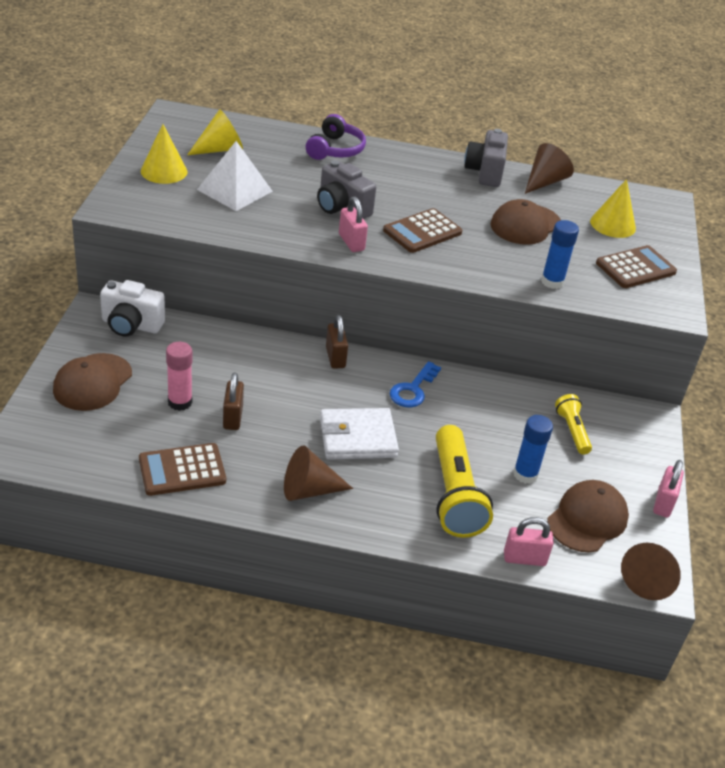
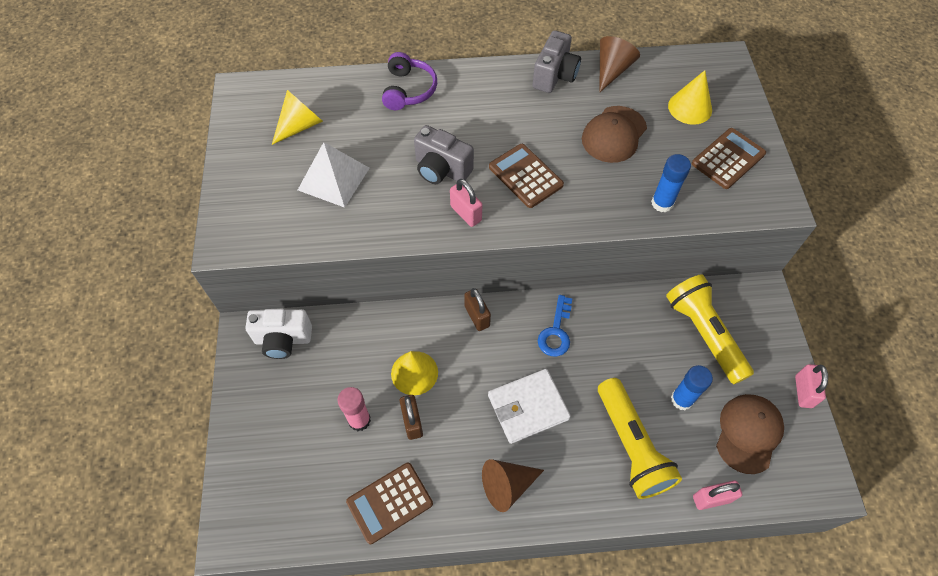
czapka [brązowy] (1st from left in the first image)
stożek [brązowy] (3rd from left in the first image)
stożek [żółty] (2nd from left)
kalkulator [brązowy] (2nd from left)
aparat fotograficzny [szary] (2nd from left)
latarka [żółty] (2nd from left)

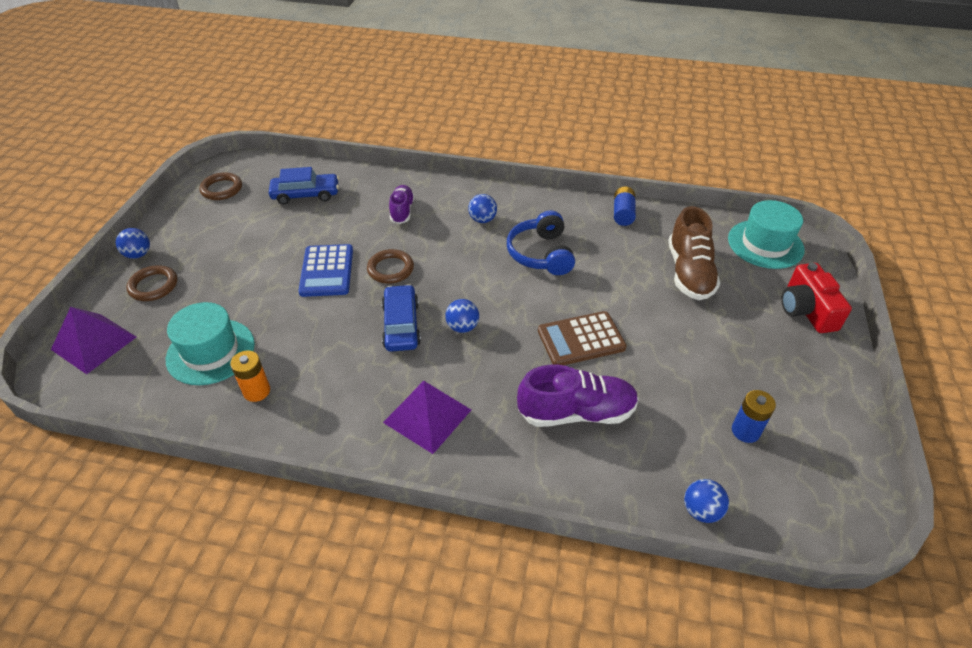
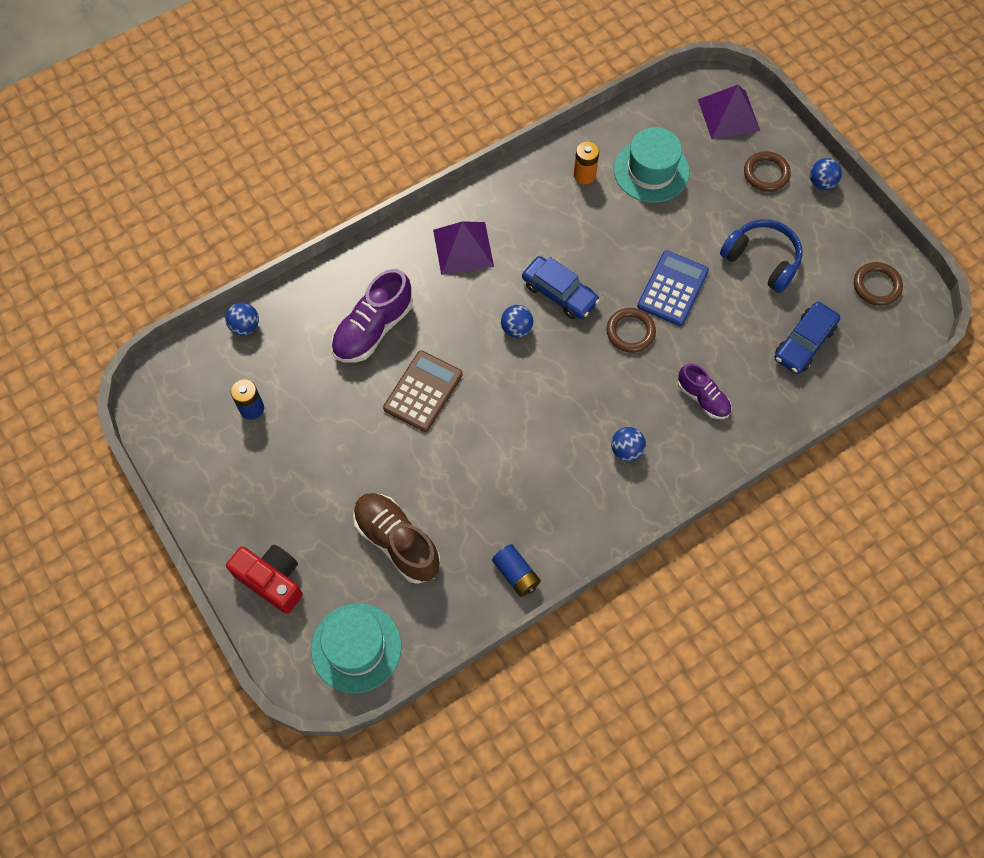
słuchawki [niebieski]
kalkulator [niebieski]

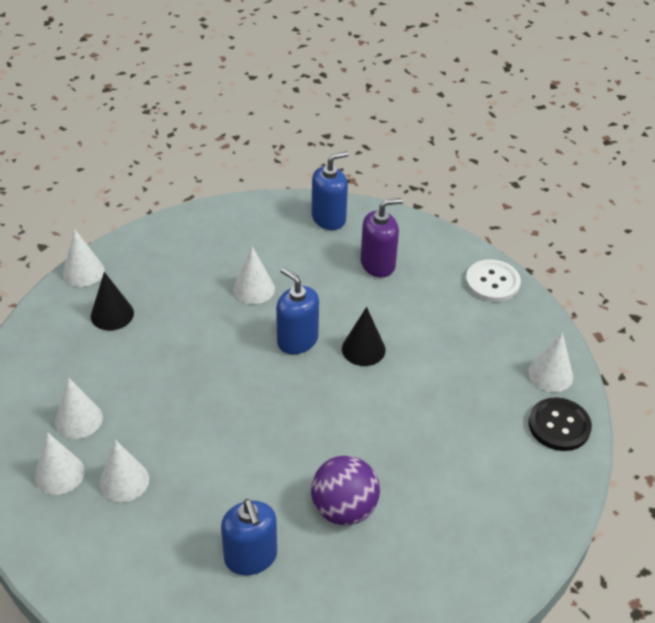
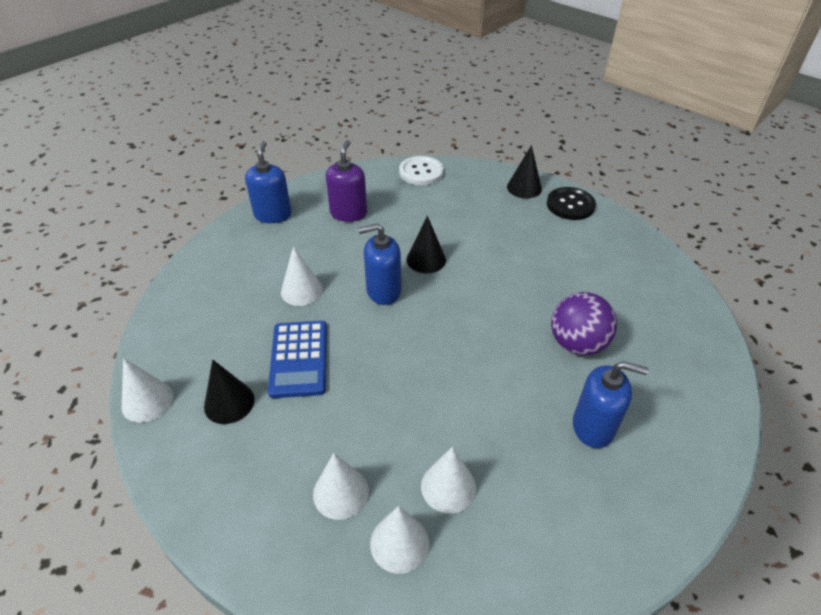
kalkulator [niebieski]
stożek [czarny] (3rd from left)

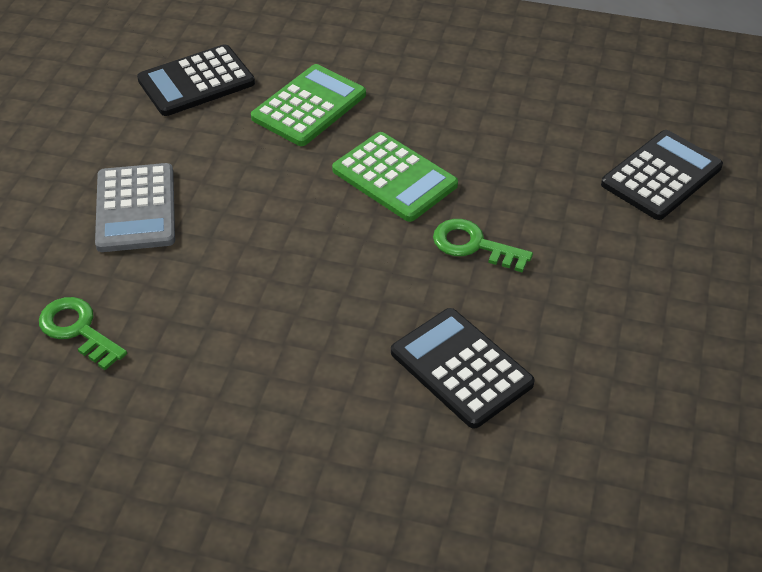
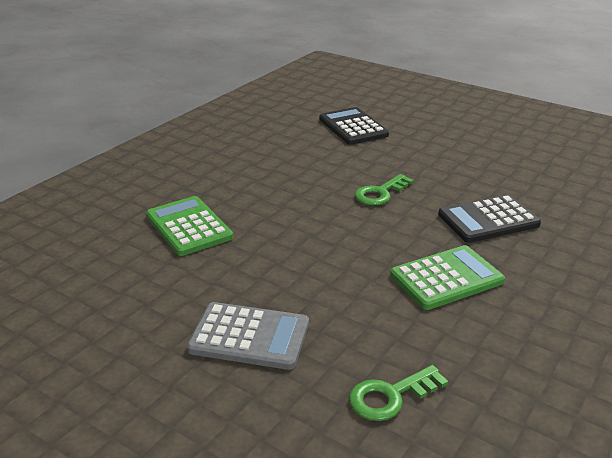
kalkulator [czarny] (1st from left in the first image)
kalkulator [zielony] (2nd from left)

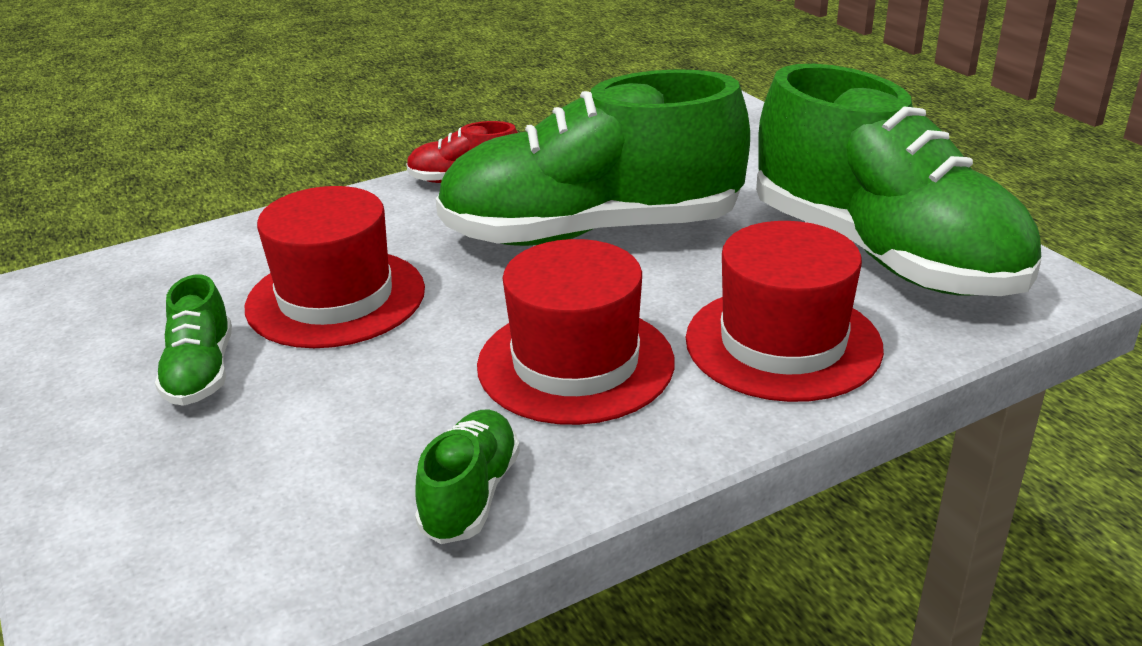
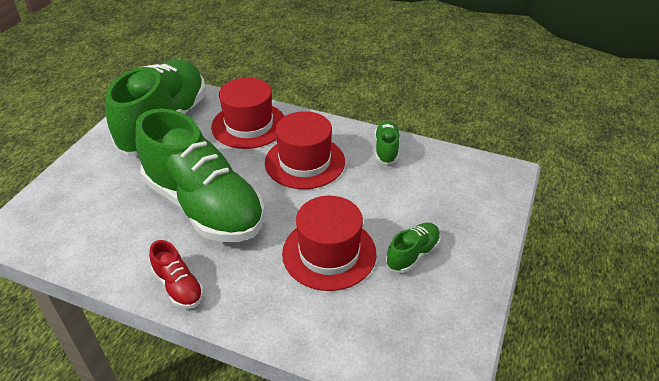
but [zielony] (3rd from left)

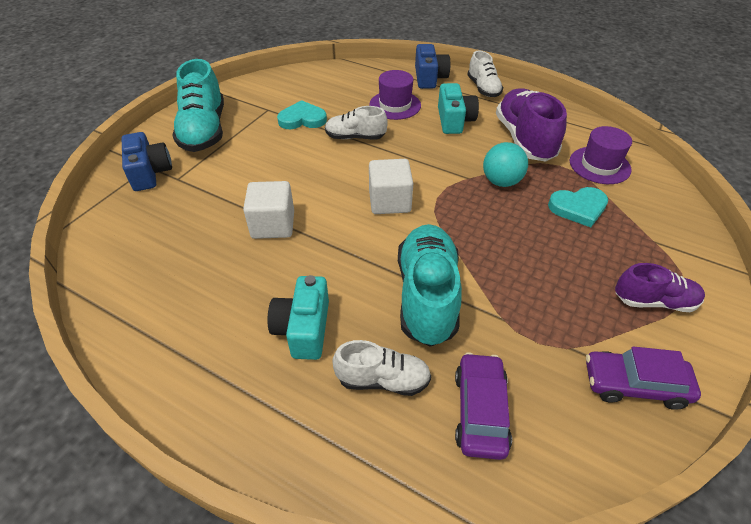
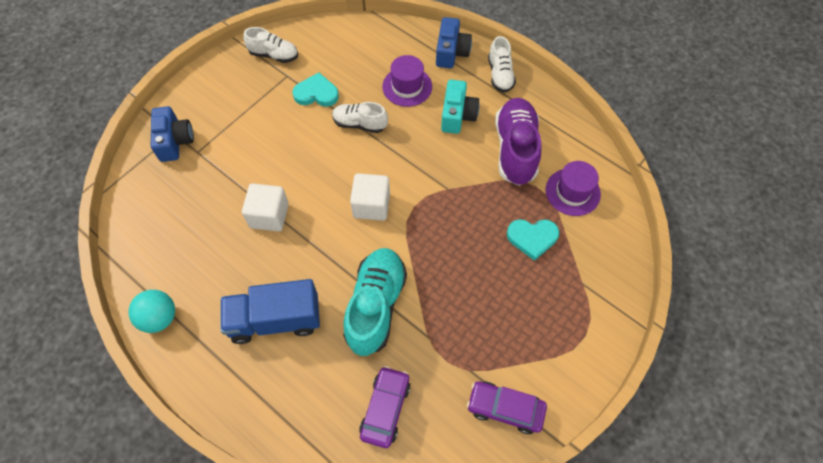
but [turkusowy] (1st from left in the first image)
but [fioletowy] (2nd from left in the first image)
but [biały] (1st from left)
piłka [turkusowy]
ciężarówka [niebieski]

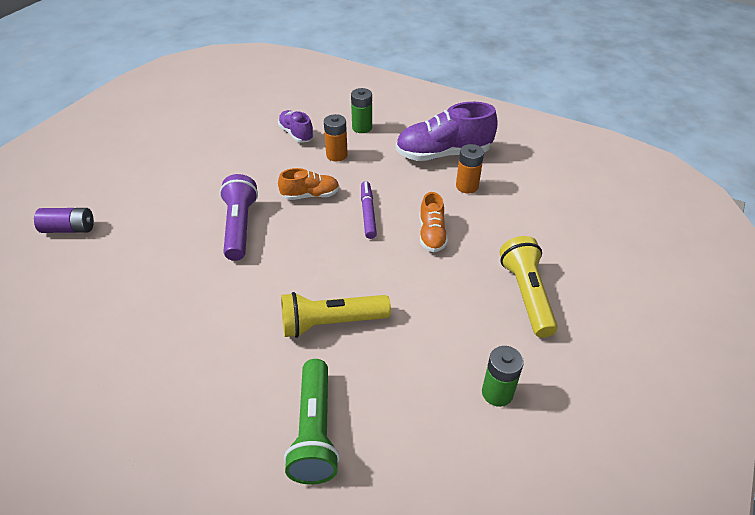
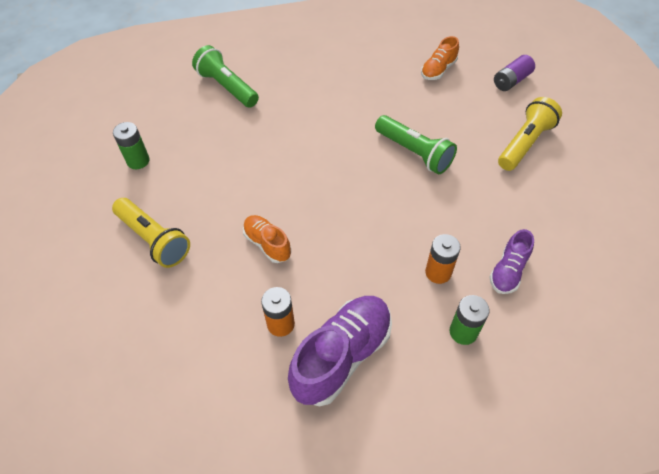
flamaster [fioletowy]
but [pomarańczowy] (2nd from left)
latarka [żółty] (2nd from left)
latarka [zielony] (2nd from left)
but [fioletowy] (2nd from left)

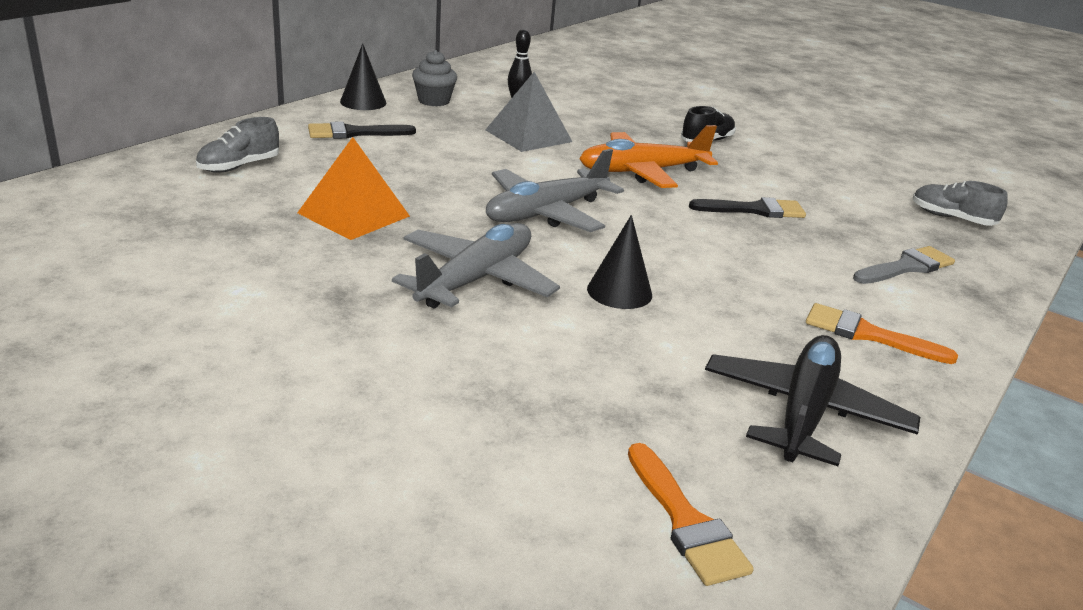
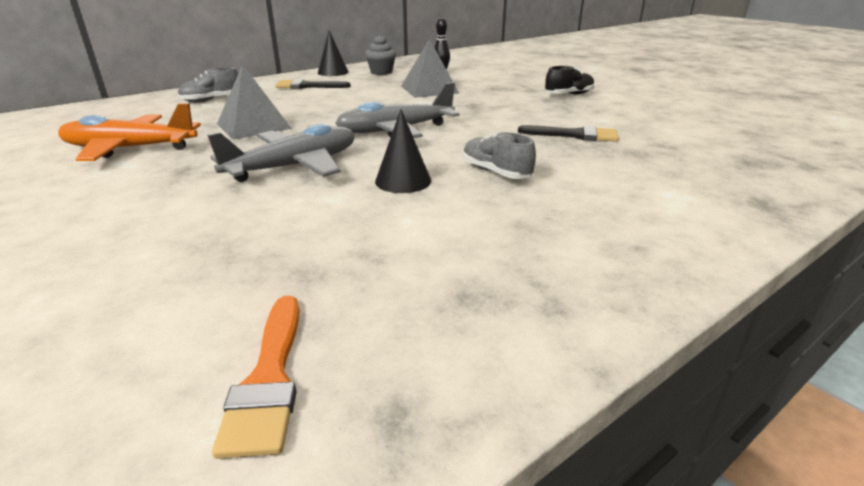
samolot [czarny]
pędzel [pomarańczowy] (2nd from left in the first image)
pędzel [szary]
samolot [pomarańczowy]
but [szary] (2nd from left)
piramida [szary] (1st from left)

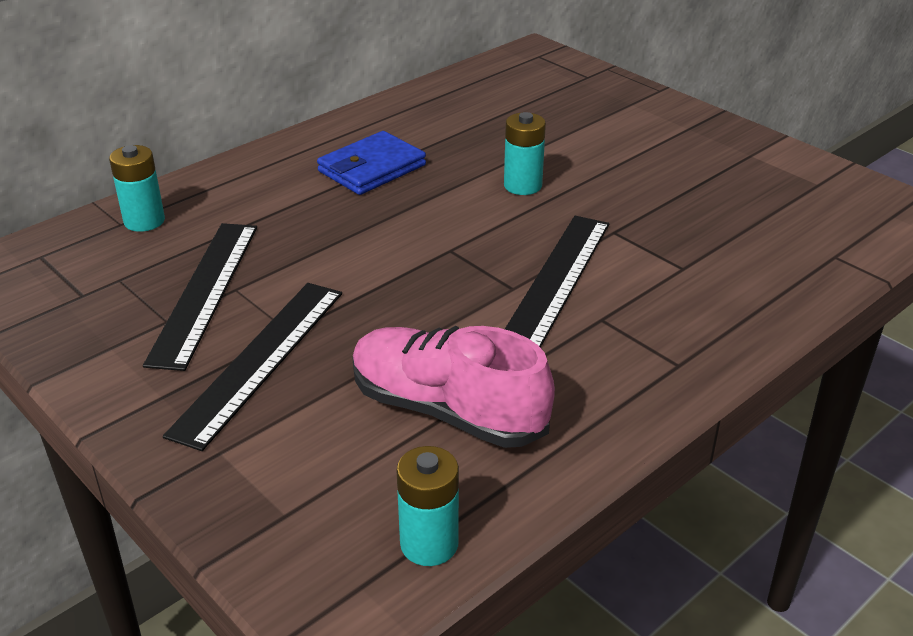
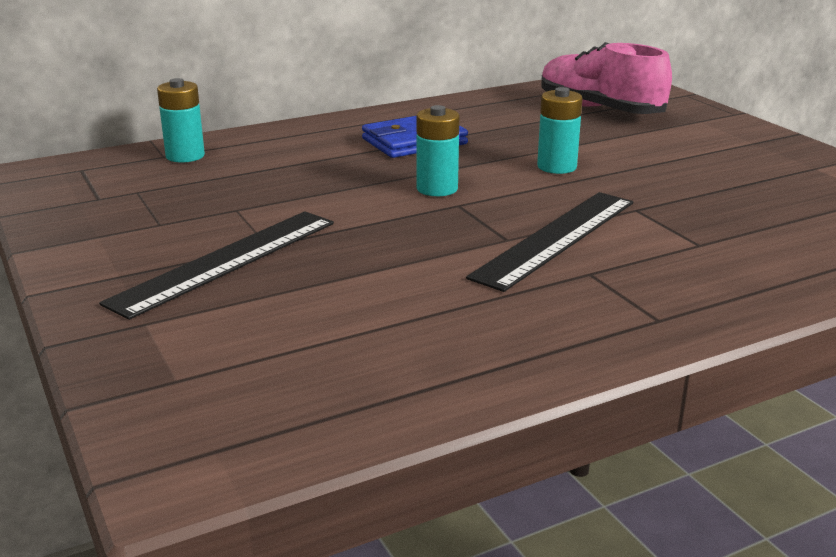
linijka [czarny] (1st from left in the first image)
but [różowy]
bateria [turkusowy] (2nd from left)

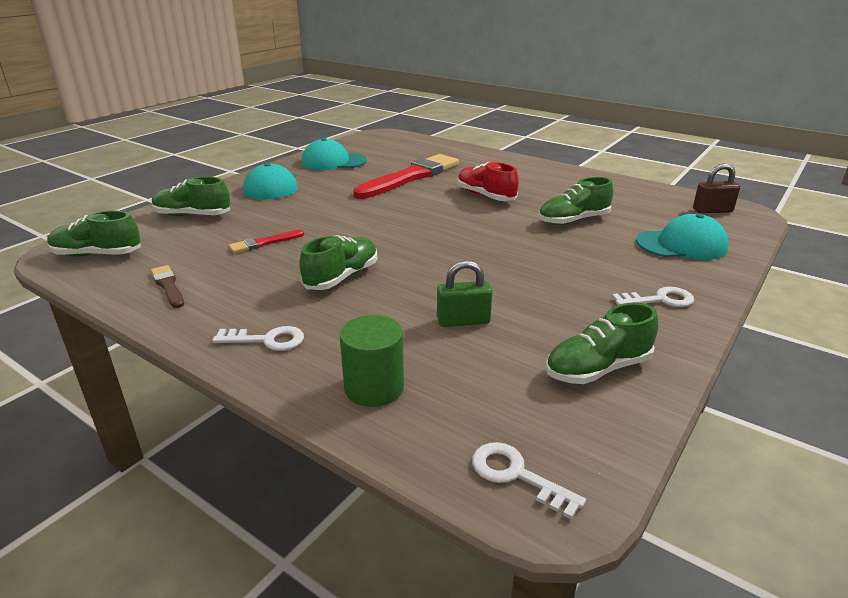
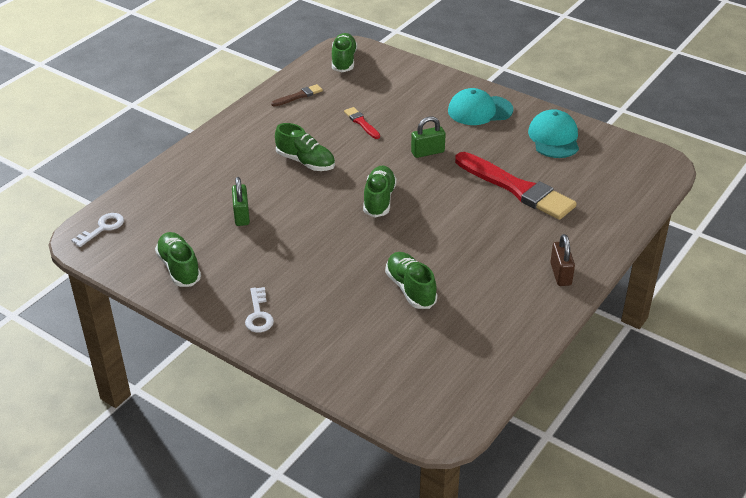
klucz [biały] (1st from left in the first image)
walec [zielony]
but [czerwony]
czapka [turkusowy] (3rd from left in the first image)
kłódka [zielony] (2nd from left)
but [zielony] (4th from left)
kłódka [brązowy]

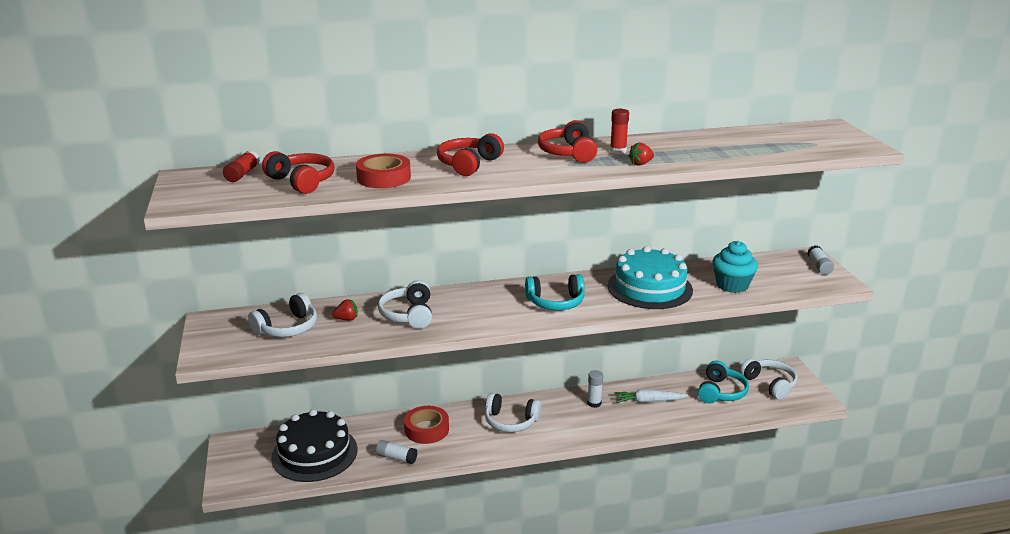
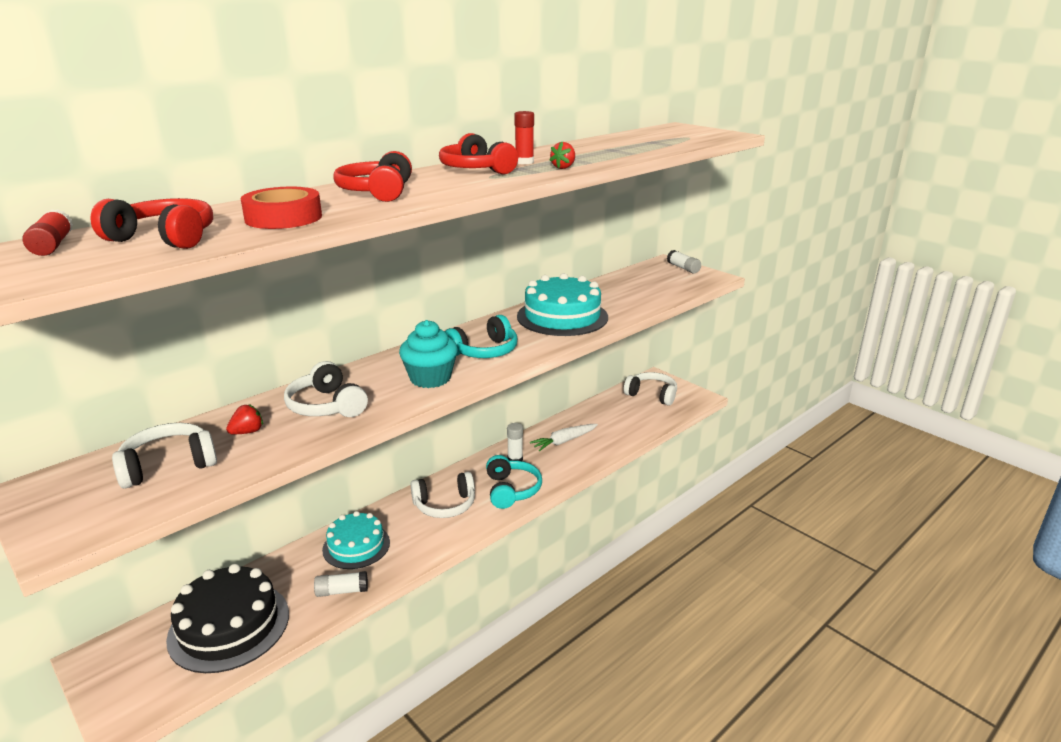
słuchawki [turkusowy] (2nd from left)
muffinka [turkusowy]
tort [turkusowy] (1st from left)
słuchawki [biały] (1st from left)

